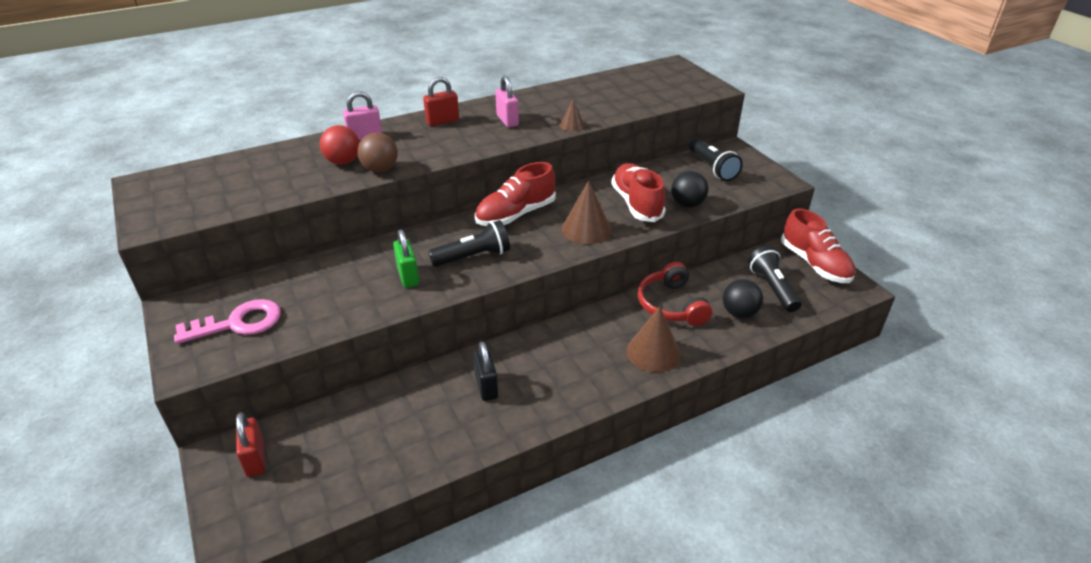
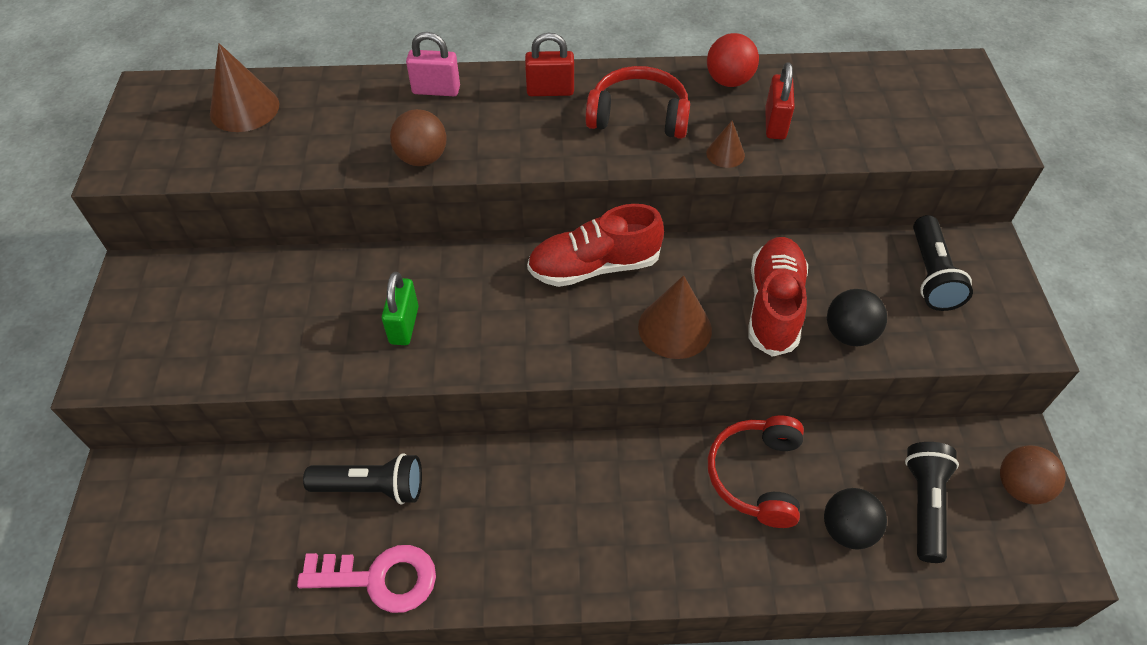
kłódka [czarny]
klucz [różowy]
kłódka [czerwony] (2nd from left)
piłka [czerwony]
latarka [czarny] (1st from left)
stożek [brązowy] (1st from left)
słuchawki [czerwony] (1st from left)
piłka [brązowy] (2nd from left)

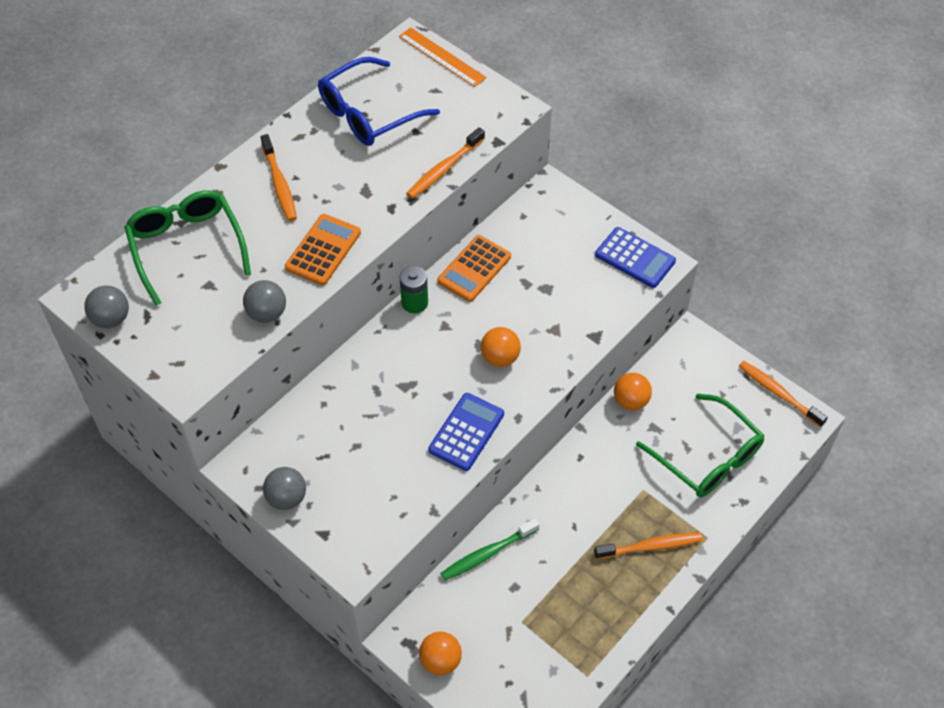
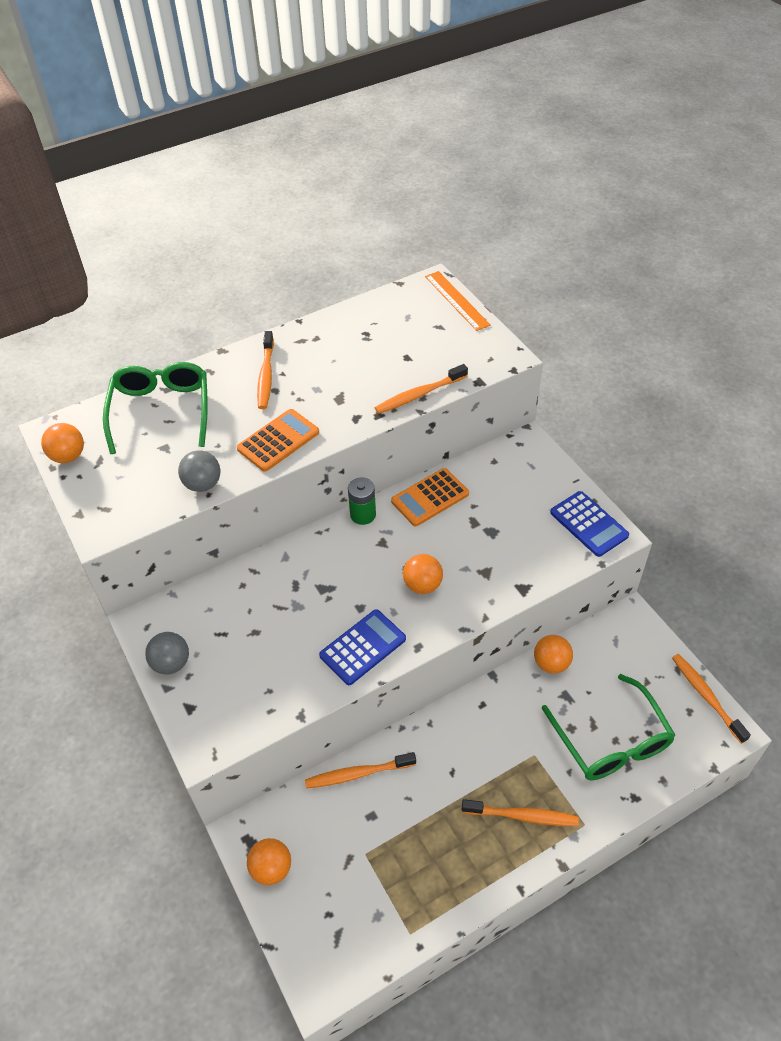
okulary [niebieski]
piłka [pomarańczowy] (1st from left)
szczoteczka do zębów [pomarańczowy] (2nd from left)

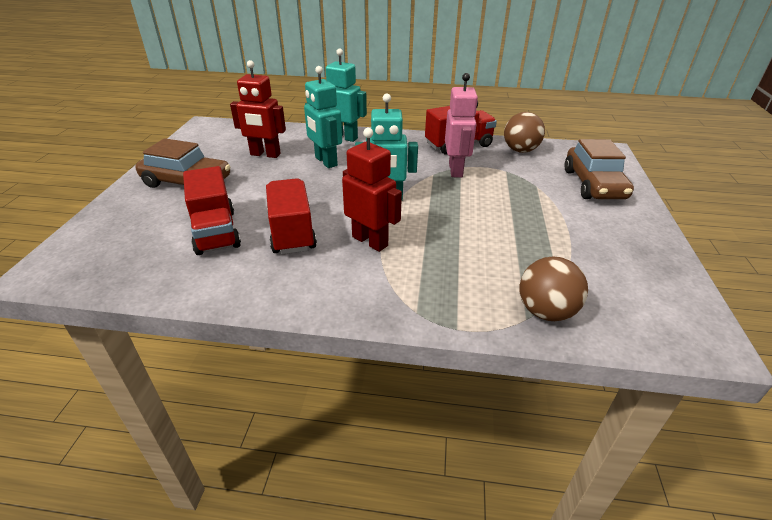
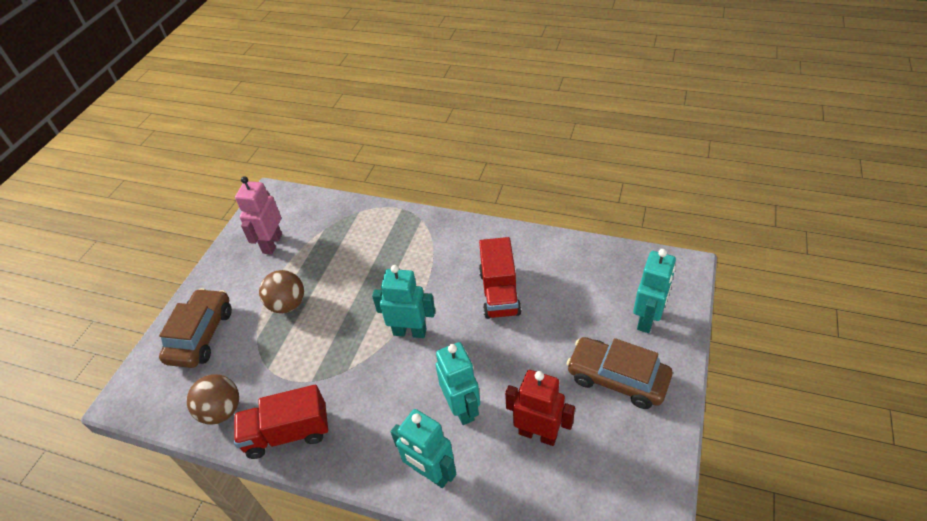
ciężarówka [czerwony] (1st from left in the first image)
robot [czerwony] (2nd from left in the first image)
robot [turkusowy] (4th from left)
robot [różowy]
piłka [brązowy] (2nd from left)

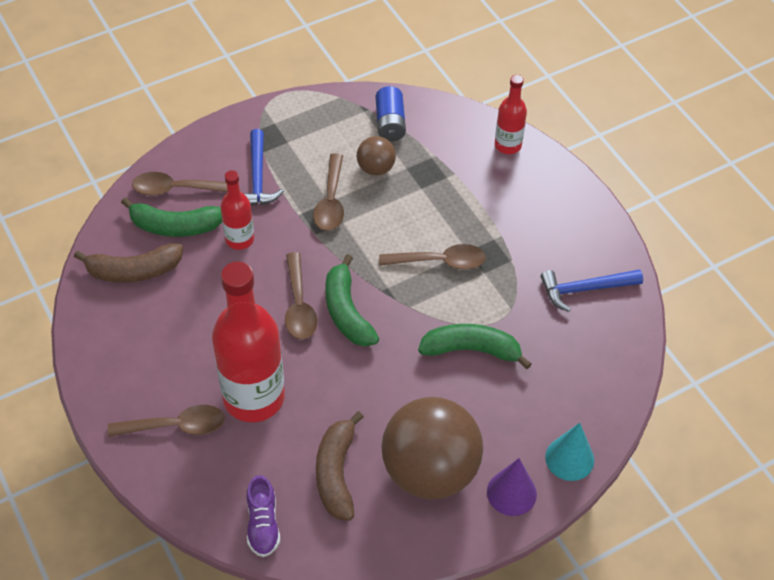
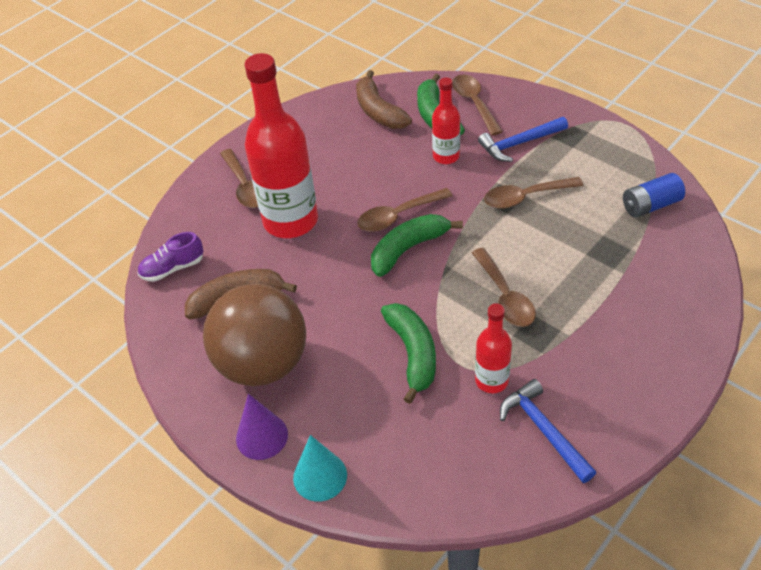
piłka [brązowy] (1st from left in the first image)
butelka [czerwony] (3rd from left)

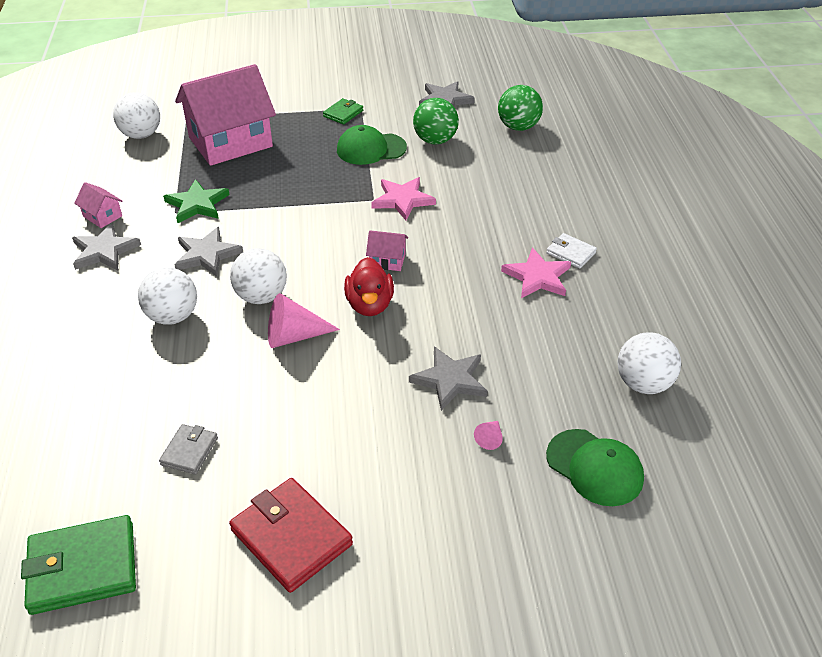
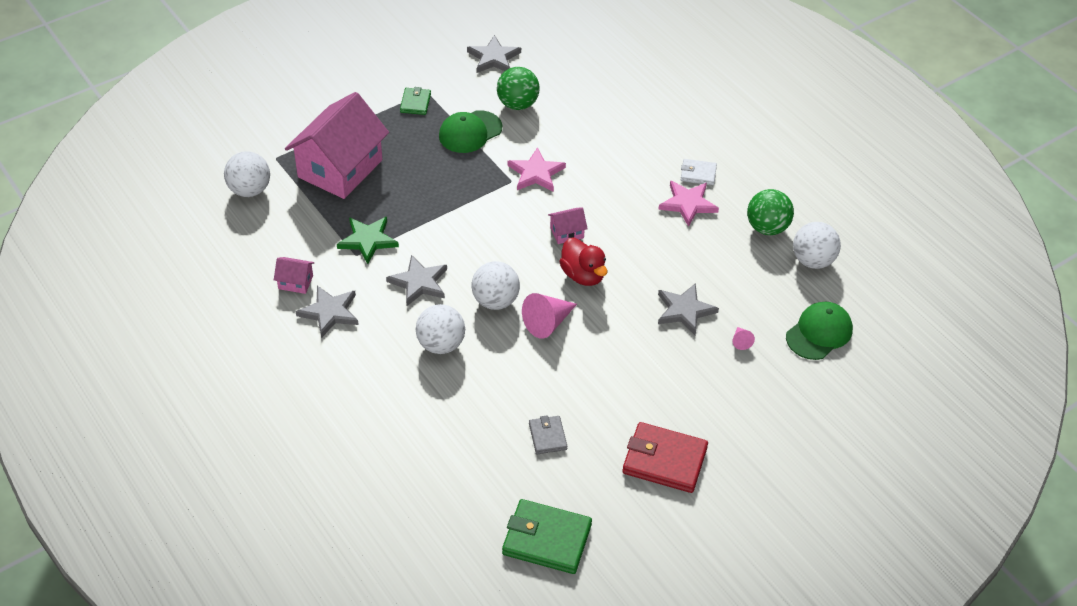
piłka [zielony] (2nd from left)
portfel [zielony] (2nd from left)
czapka [zielony] (2nd from left)

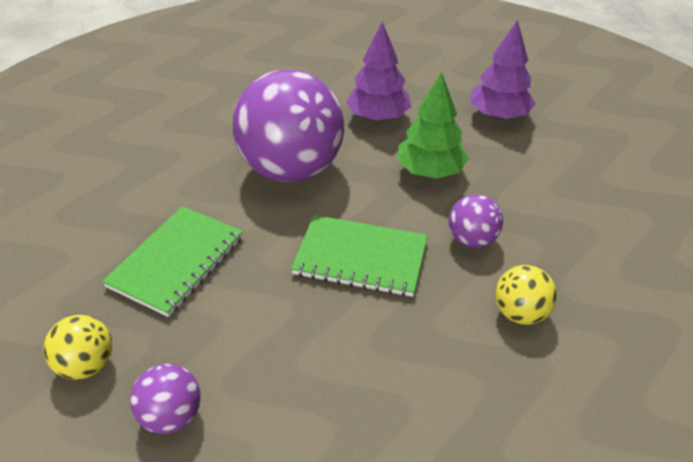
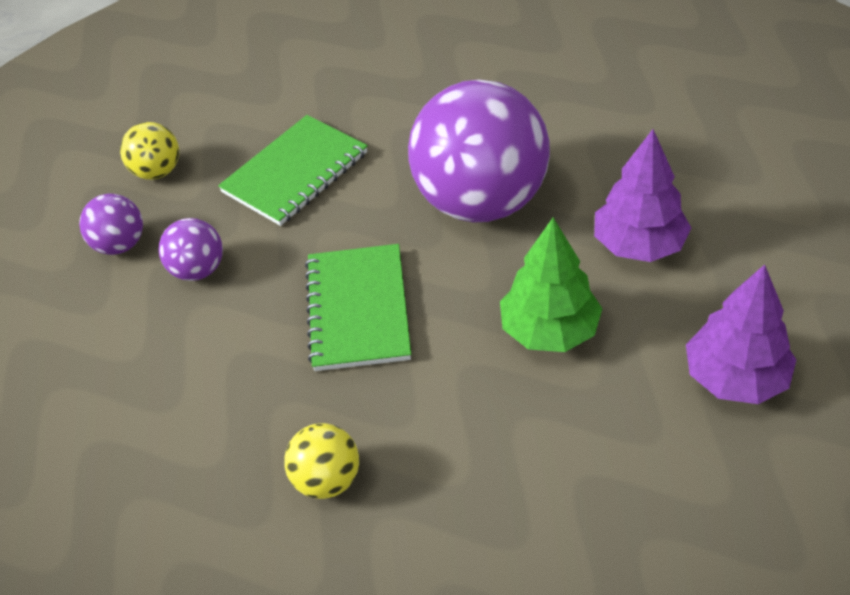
piłka [fioletowy] (2nd from left)
zeszyt [zielony] (1st from left)

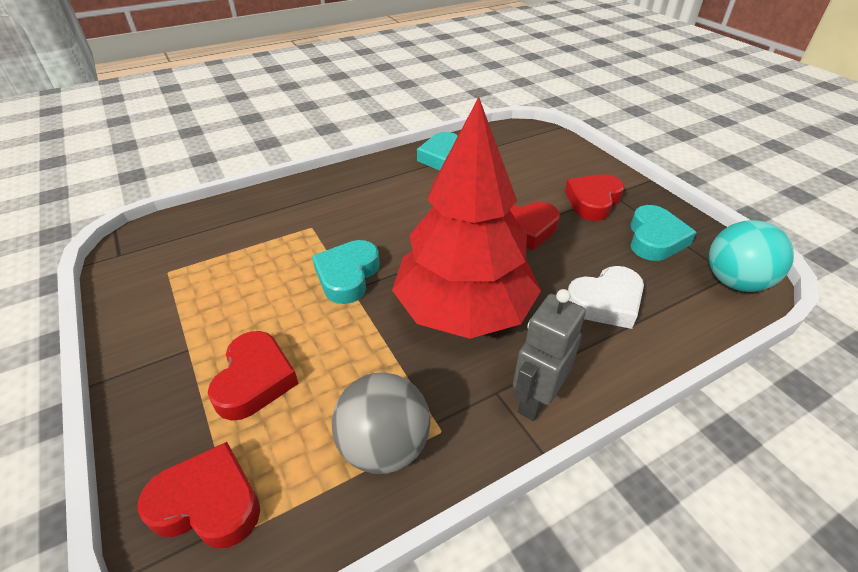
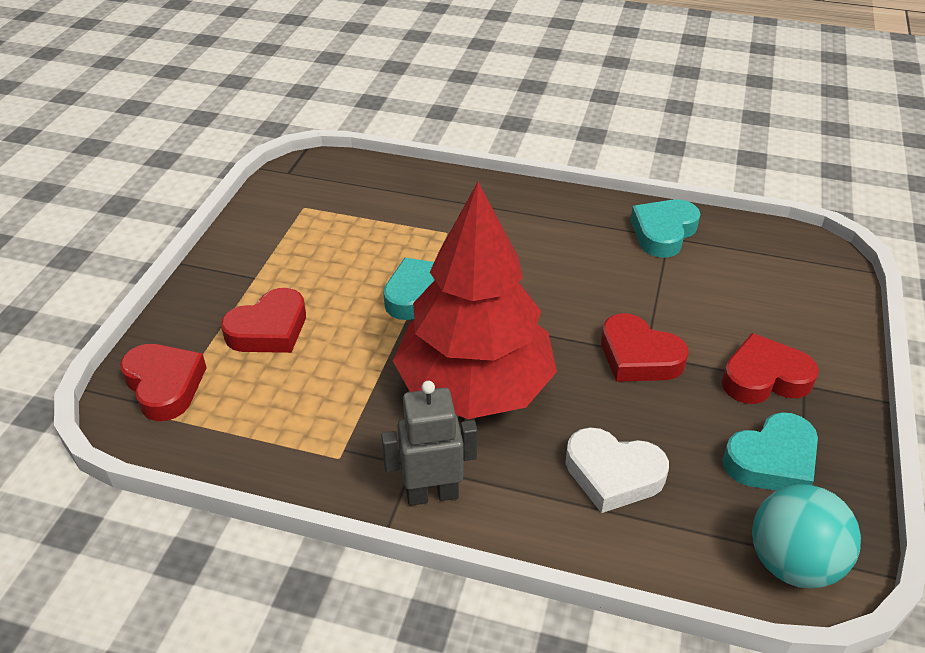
piłka [szary]

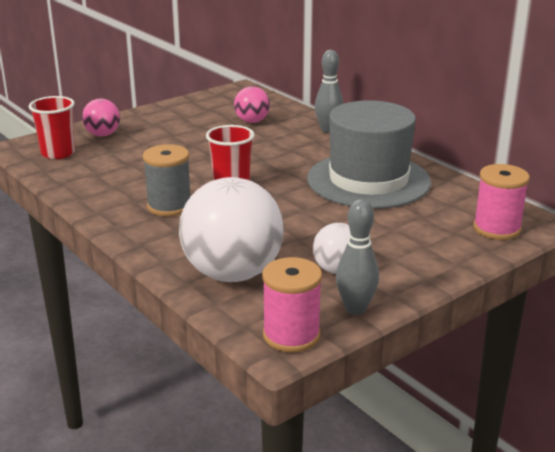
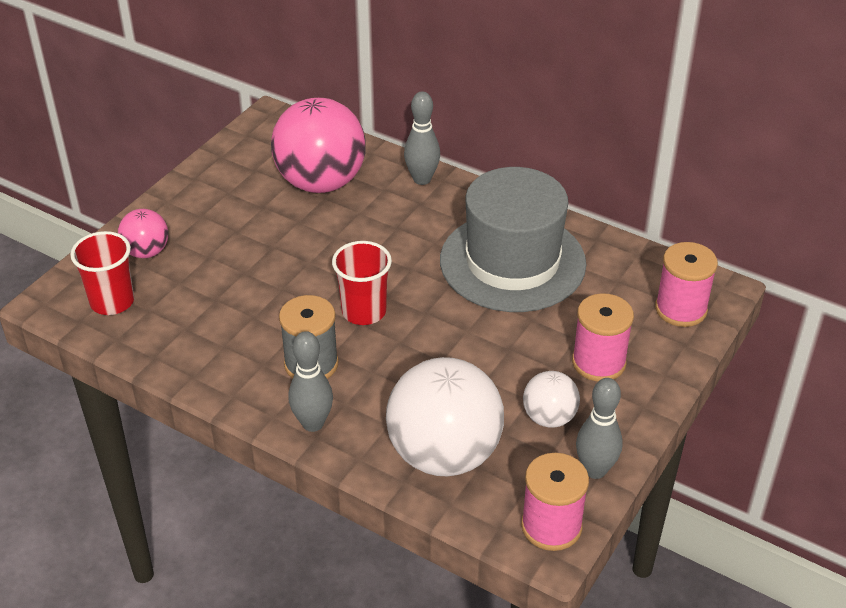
kręgiel [szary] (1st from left)
szpulka [różowy] (2nd from left)
piłka [różowy] (2nd from left)

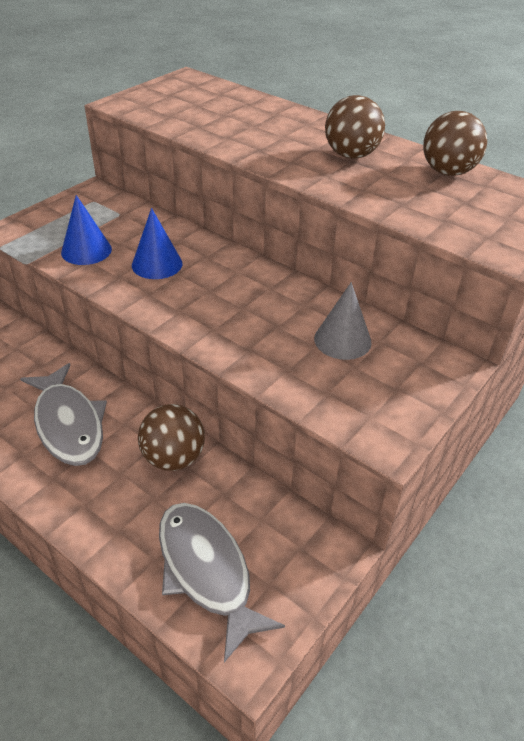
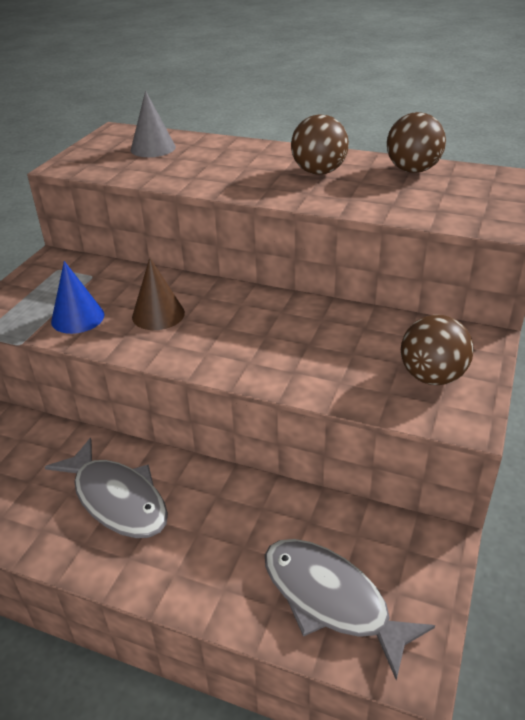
piłka [brązowy] (3rd from left)
stożek [szary]
stożek [brązowy]

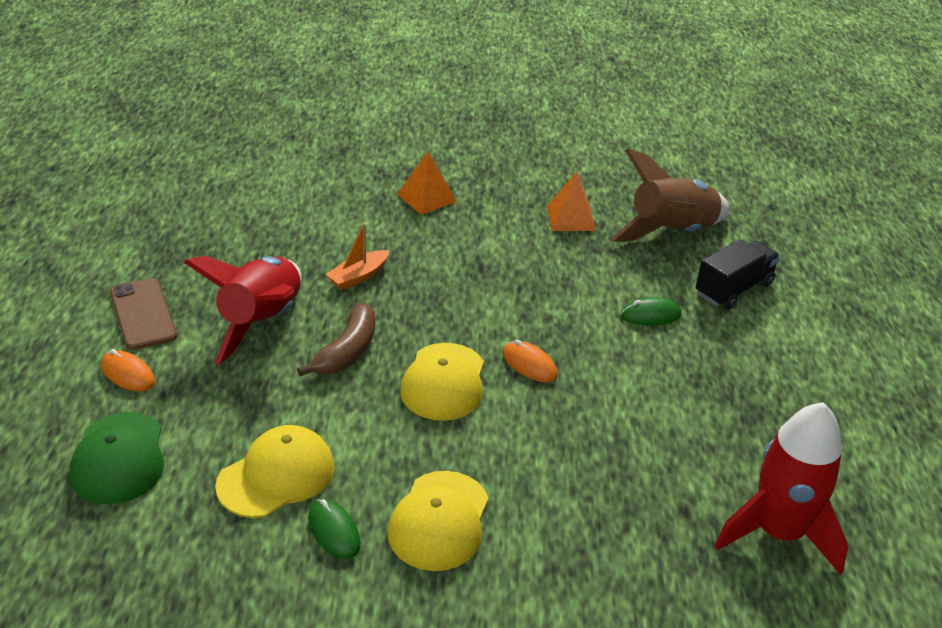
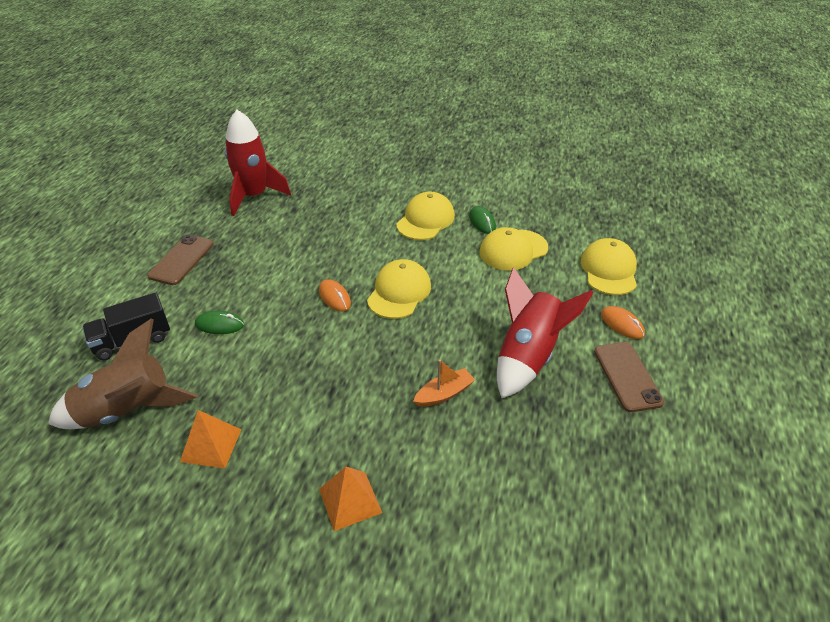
banan [brązowy]
telefon [brązowy] (1st from left)
czapka [żółty] (4th from left)

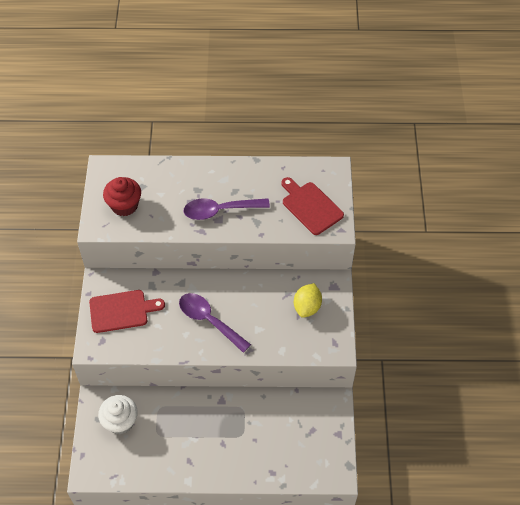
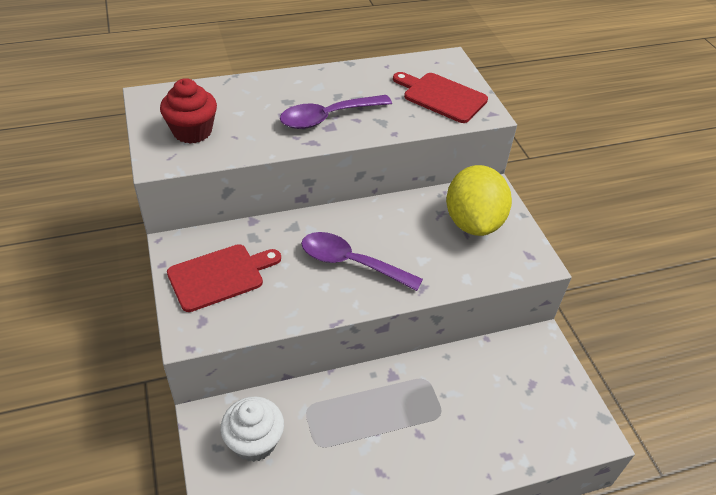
cytryna [żółty]

